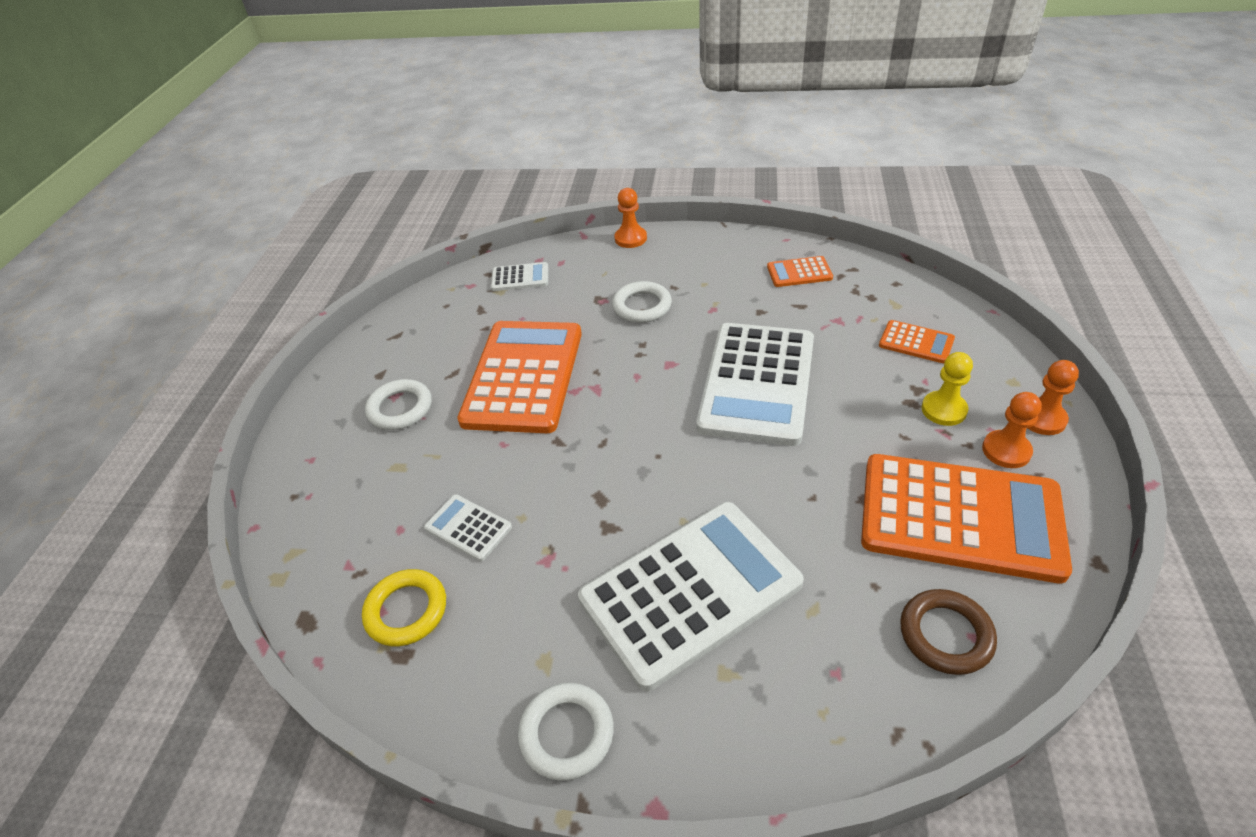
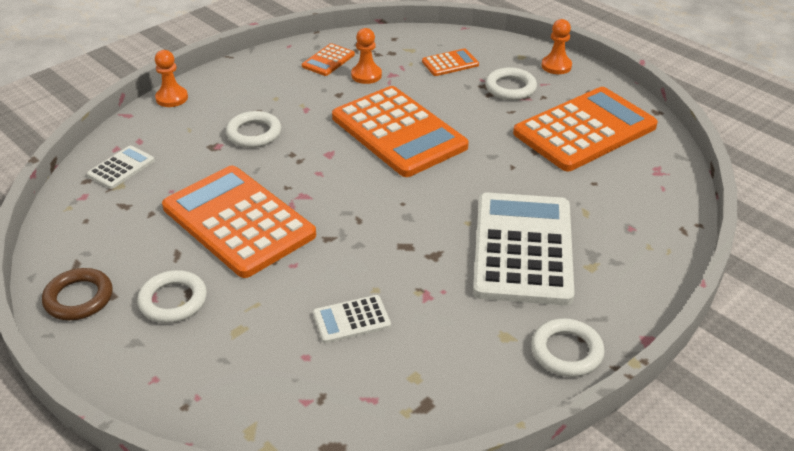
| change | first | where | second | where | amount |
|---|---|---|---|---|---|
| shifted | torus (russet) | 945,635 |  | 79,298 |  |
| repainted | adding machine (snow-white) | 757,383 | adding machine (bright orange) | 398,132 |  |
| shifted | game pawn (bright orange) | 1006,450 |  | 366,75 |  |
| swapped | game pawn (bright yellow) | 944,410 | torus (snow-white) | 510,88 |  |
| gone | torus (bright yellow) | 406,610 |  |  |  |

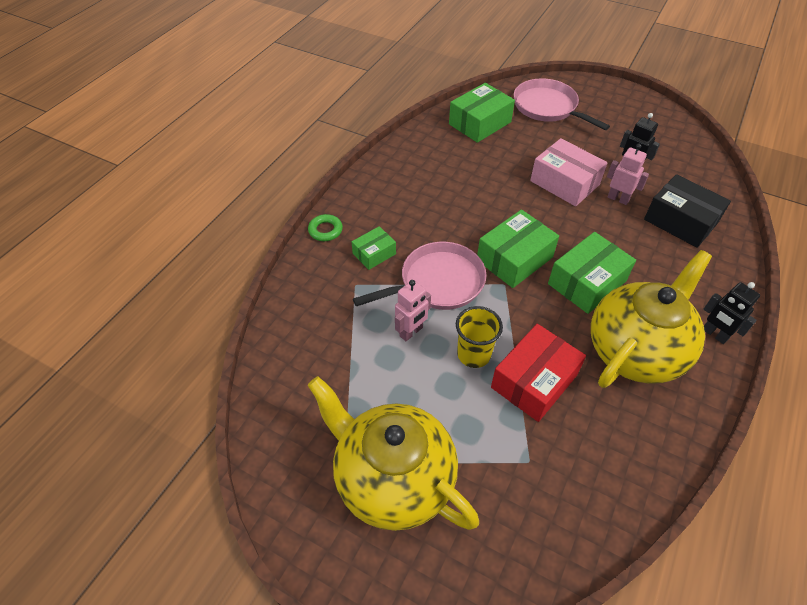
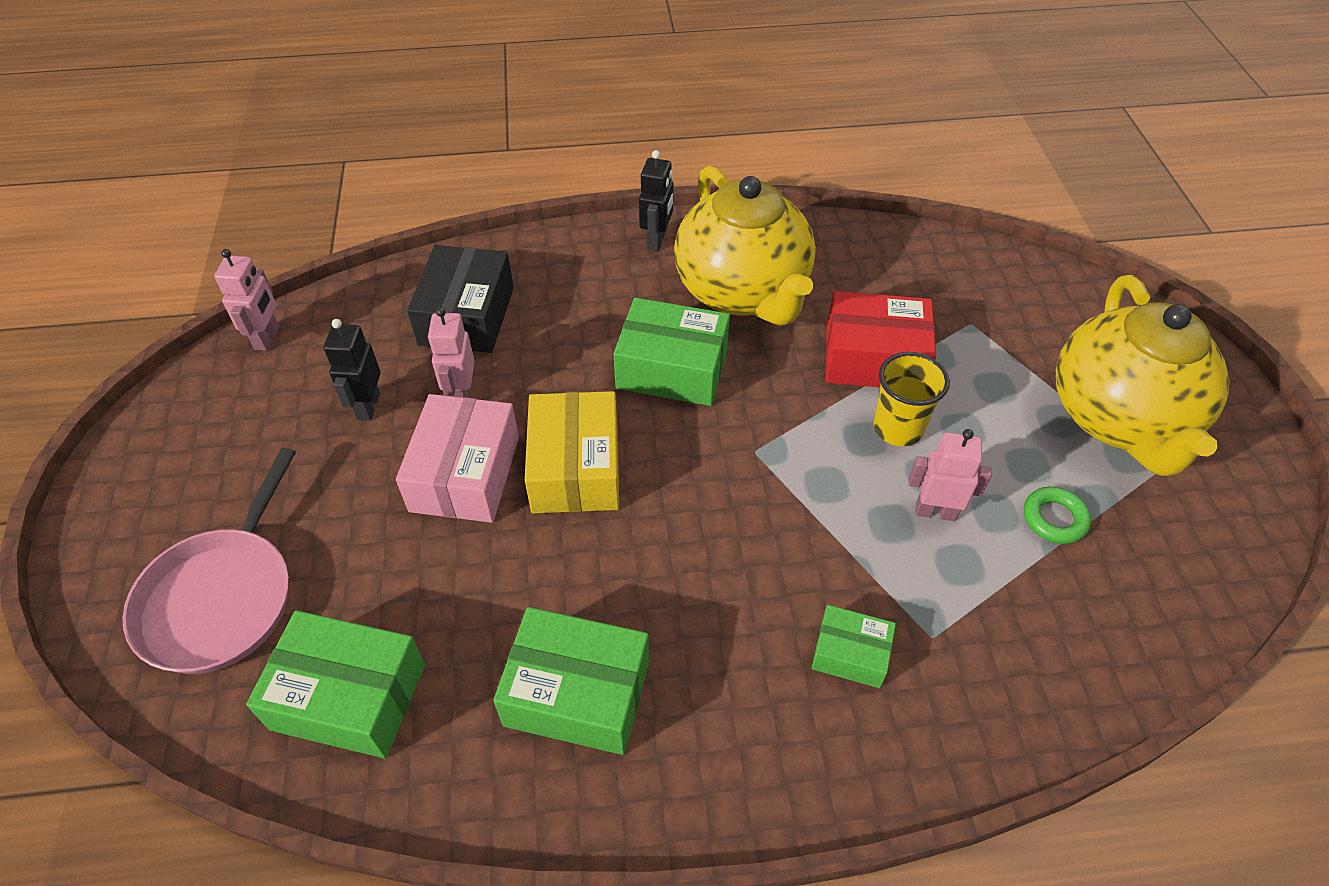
| change | first | where | second | where | amount |
|---|---|---|---|---|---|
| new |  |  | toy robot (pink) | 267,338 |  |
| shifted | package (emerald) | 514,259 |  | 577,693 |  |
| new |  |  | package (bright yellow) | 575,468 |  |
| rotated | teapot (bright yellow) | 635,350 |  | 743,292 | 120 degrees counterclockwise |
| shifted | torus (emerald) | 325,230 |  | 1054,519 |  |
| gone | frying pan (pink) | 438,282 |  |  |  |

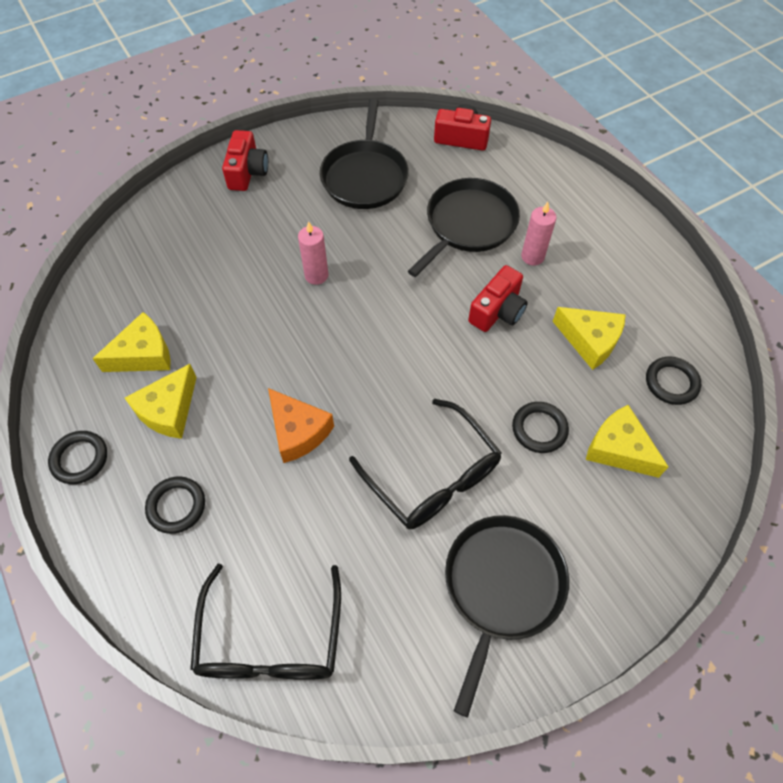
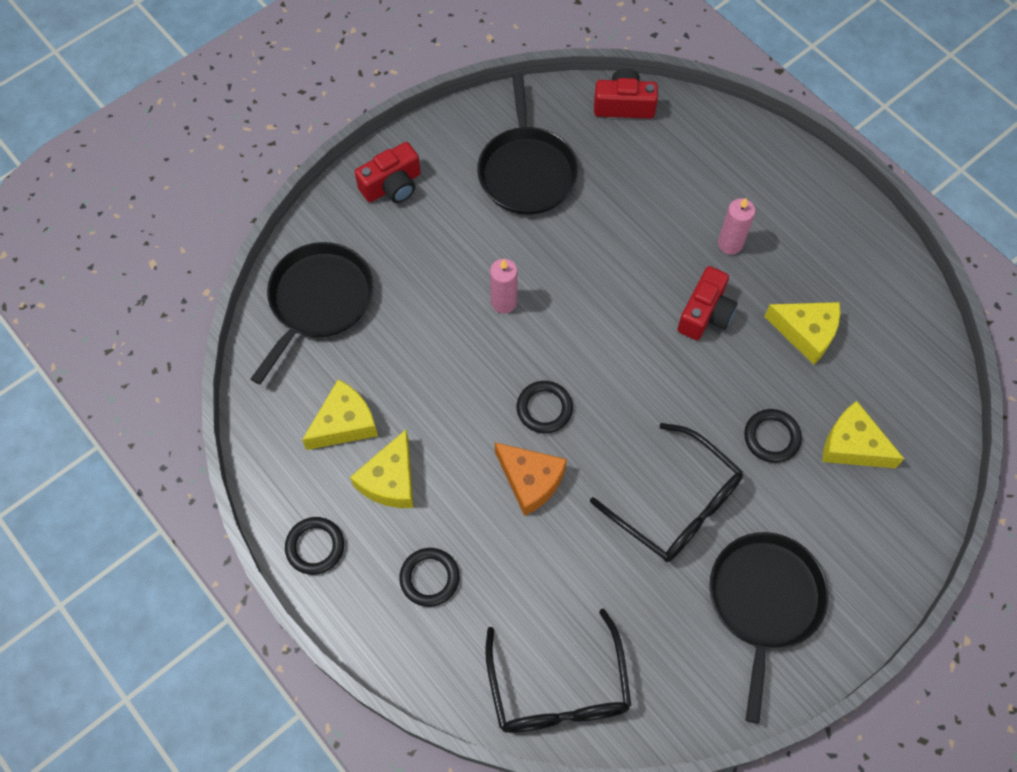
| change | first | where | second | where | amount |
|---|---|---|---|---|---|
| shifted | frying pan (ebony) | 468,225 |  | 318,301 |  |
| rotated | photo camera (scarlet) | 247,172 |  | 392,185 | 60 degrees clockwise |
| shifted | torus (ebony) | 671,382 |  | 544,409 |  |

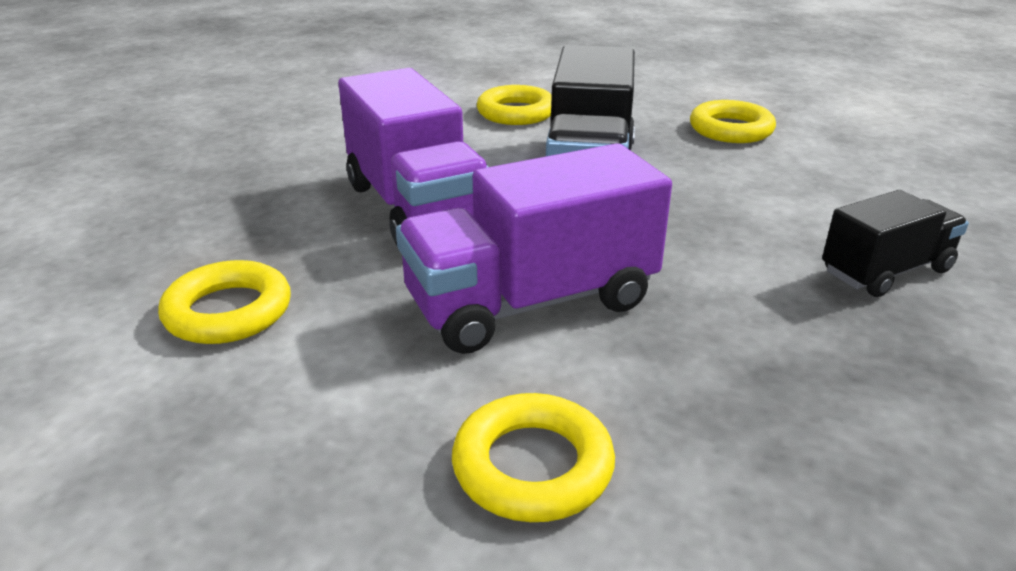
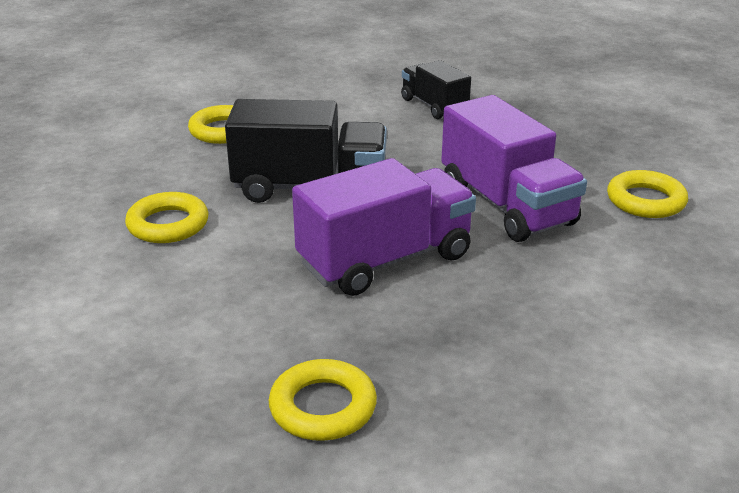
| change | first | where | second | where | amount |
|---|---|---|---|---|---|
| shifted | torus (bright yellow) | 228,311 |  | 323,407 |  |

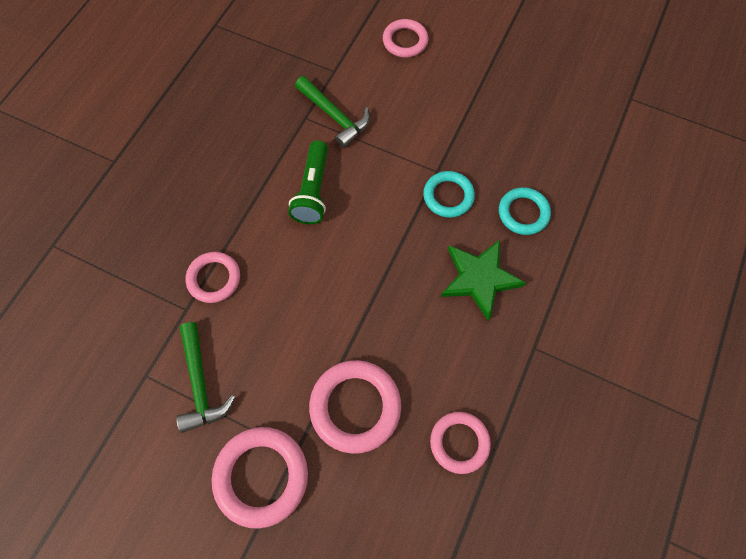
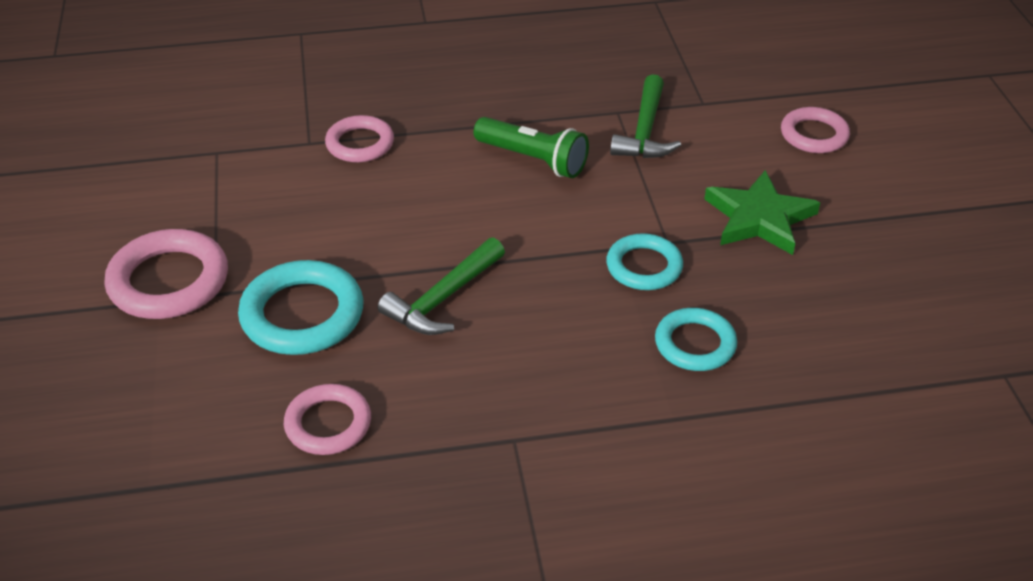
| change | first | where | second | where | amount |
|---|---|---|---|---|---|
| repainted | torus (pink) | 355,407 | torus (aqua) | 302,314 |  |
| shifted | claw hammer (emerald) | 200,383 |  | 443,299 |  |
| rotated | torch (emerald) | 313,191 |  | 533,160 | 120 degrees counterclockwise |
| shifted | star shape (emerald) | 479,279 |  | 759,218 |  |

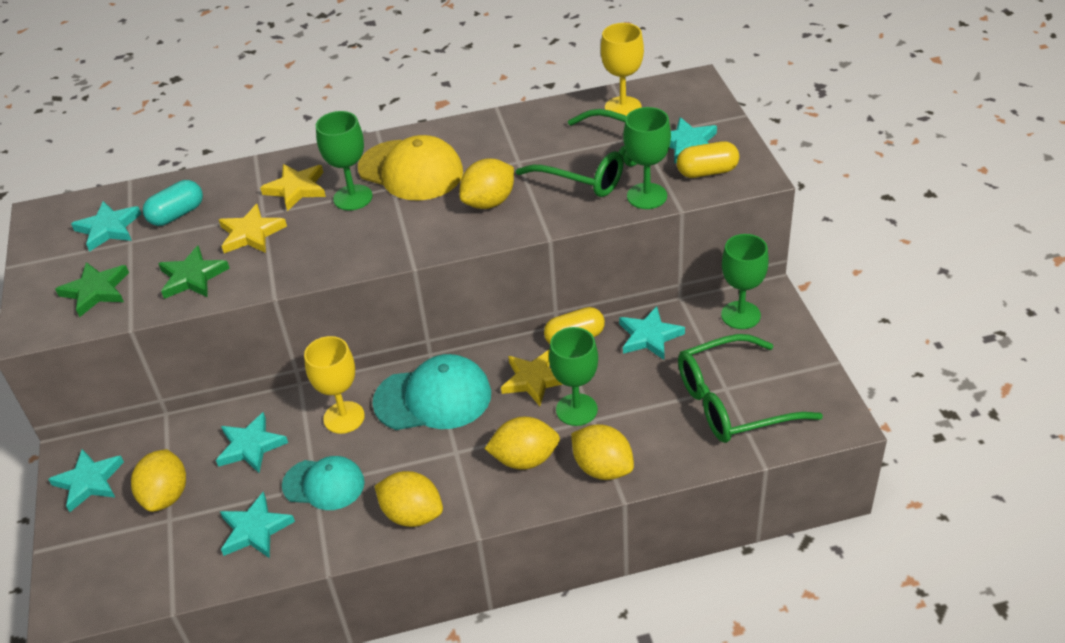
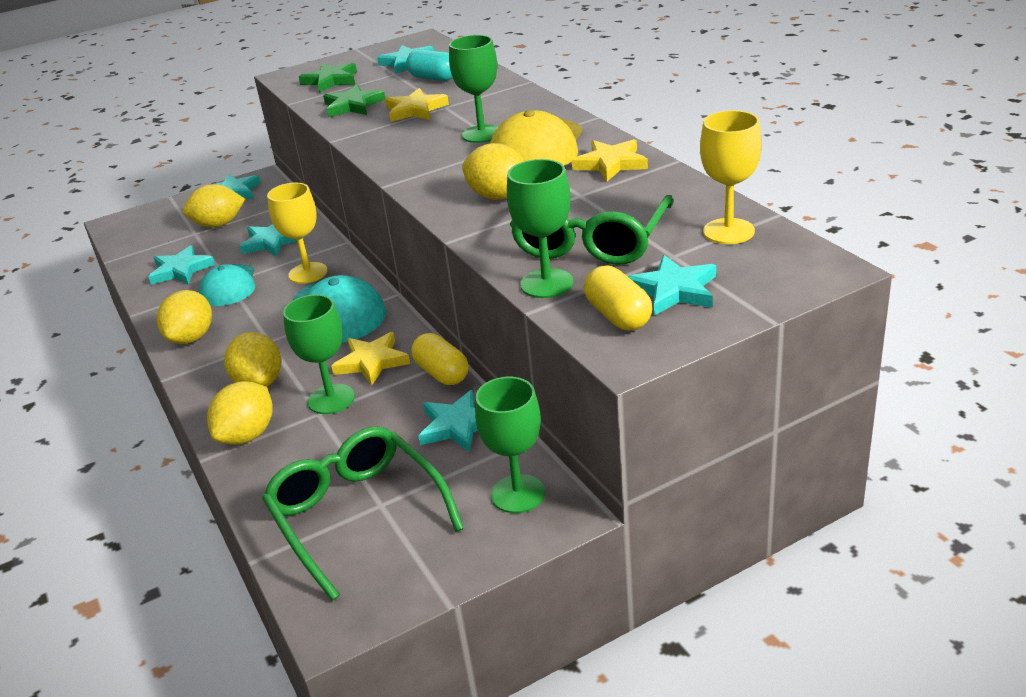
| change | first | where | second | where | amount |
|---|---|---|---|---|---|
| shifted | star shape (bright yellow) | 296,189 |  | 611,164 |  |

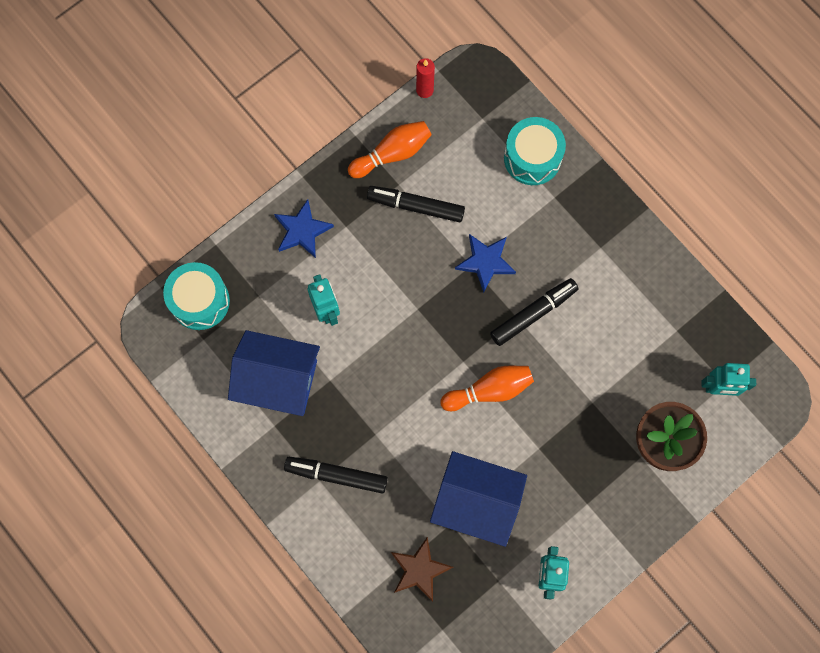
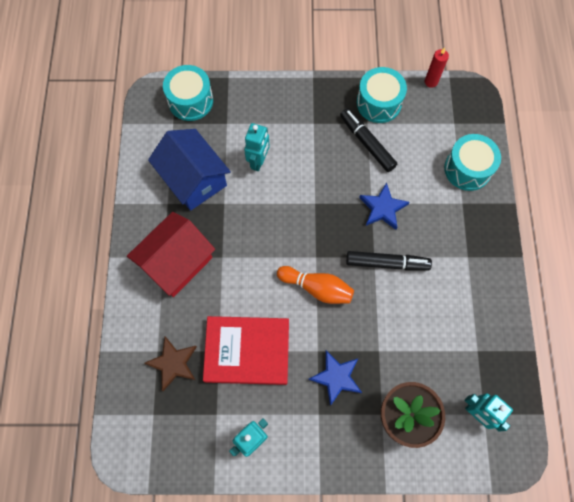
| change | first | where | second | where | amount |
|---|---|---|---|---|---|
| swapped | marker (ebony) | 336,475 | cottage (scarlet) | 176,262 |  |
| swapped | cottage (blue) | 476,502 | hardback (scarlet) | 247,351 |  |
| shifted | star shape (blue) | 302,231 |  | 336,377 |  |
| swapped | tenpin (bright orange) | 392,154 | drum (aqua) | 379,103 |  |

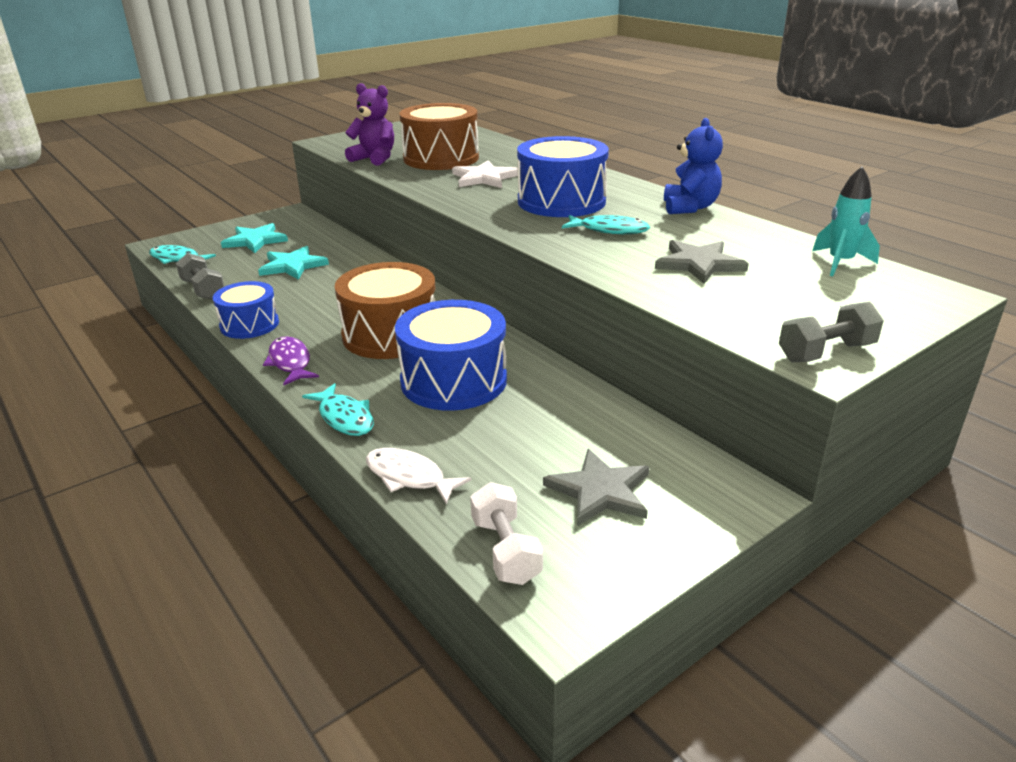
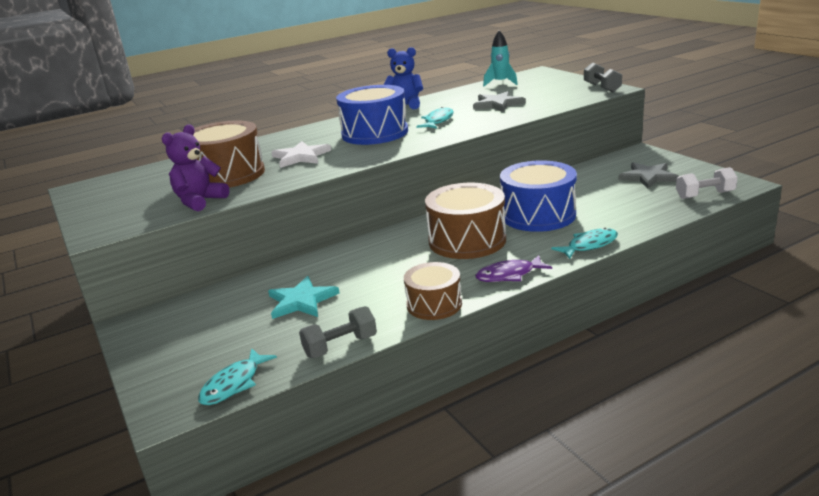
| change | first | where | second | where | amount |
|---|---|---|---|---|---|
| repainted | drum (blue) | 249,324 | drum (russet) | 434,304 |  |
| gone | star shape (aqua) | 255,240 |  |  |  |
| gone | toy fish (snow-white) | 409,477 |  |  |  |

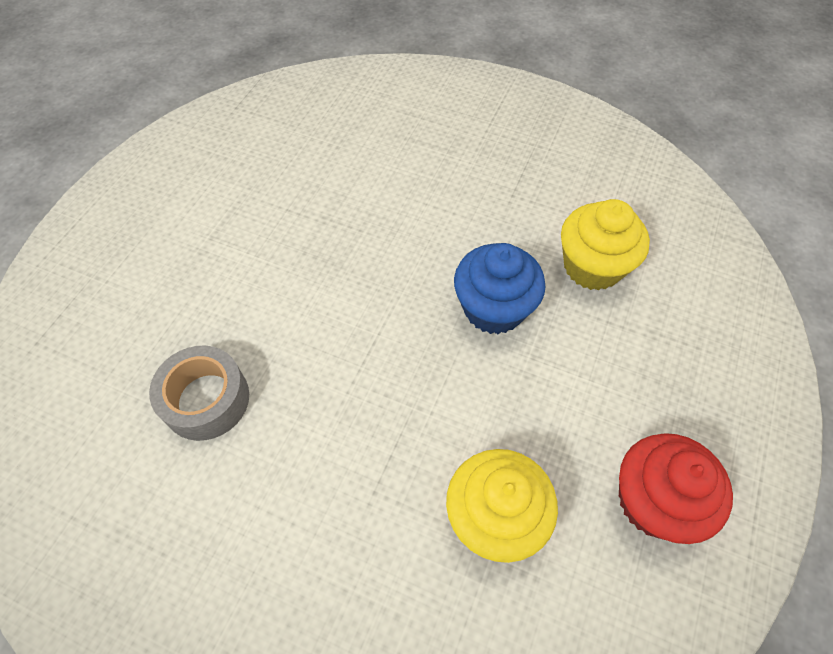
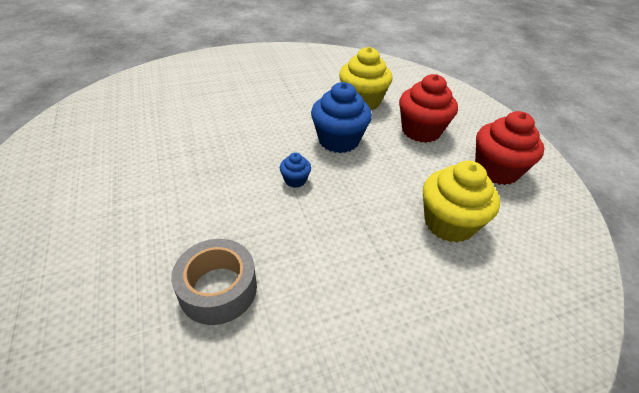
| change | first | where | second | where | amount |
|---|---|---|---|---|---|
| new |  |  | cupcake (blue) | 295,180 |  |
| new |  |  | cupcake (scarlet) | 421,131 |  |

